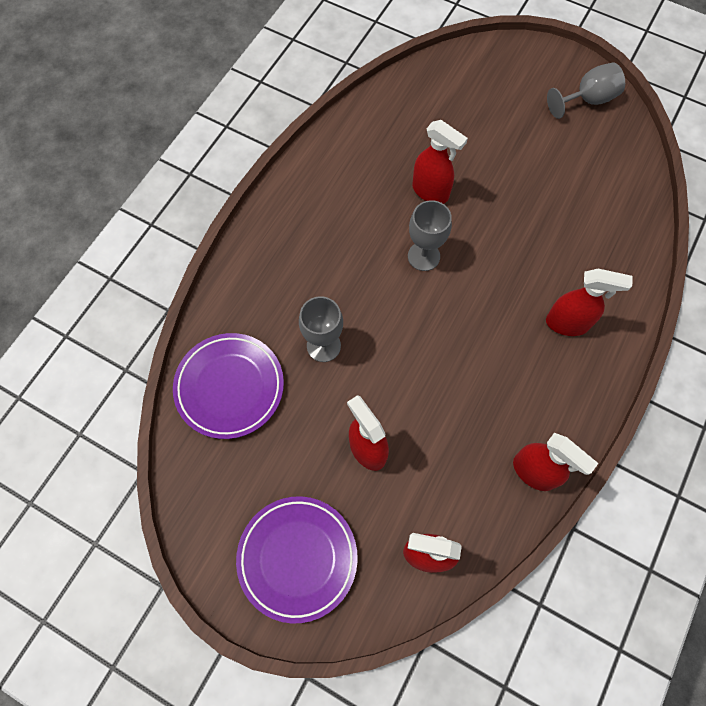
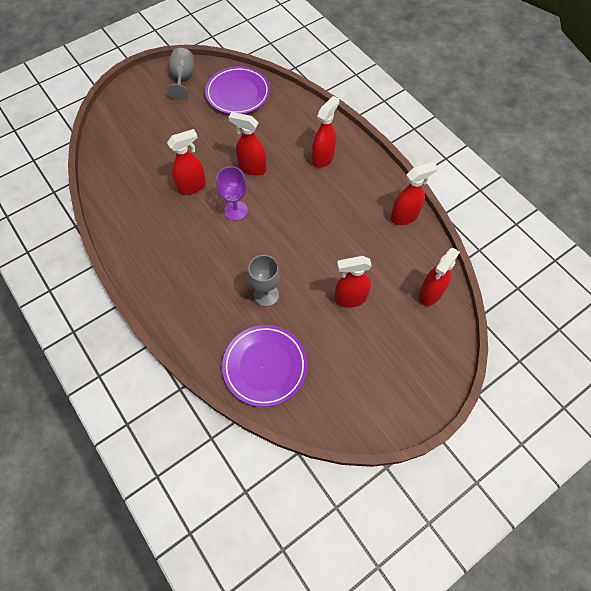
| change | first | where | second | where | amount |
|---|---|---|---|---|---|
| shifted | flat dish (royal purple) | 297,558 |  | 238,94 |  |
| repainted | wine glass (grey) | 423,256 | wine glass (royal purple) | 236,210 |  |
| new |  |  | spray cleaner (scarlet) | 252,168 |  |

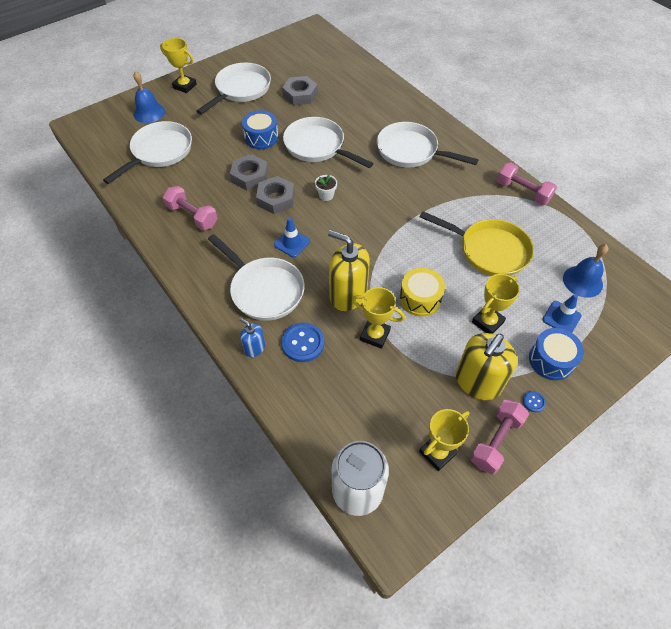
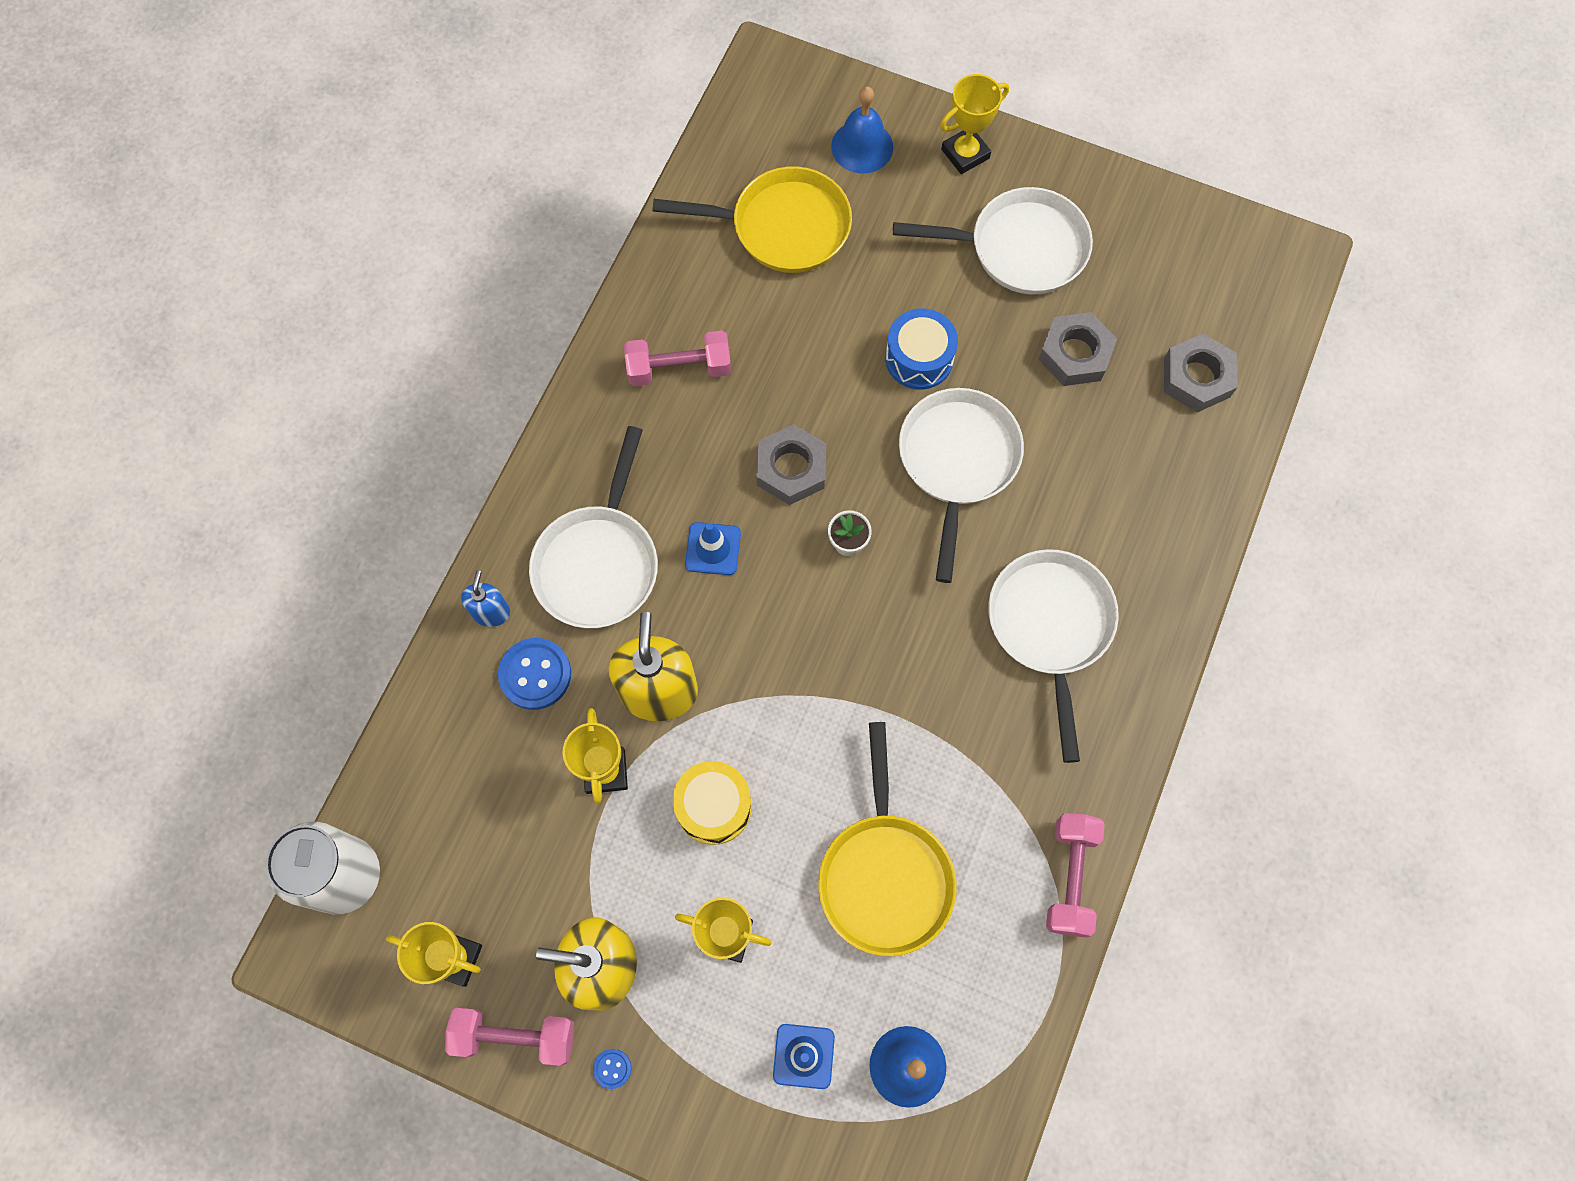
| change | first | where | second | where | amount |
|---|---|---|---|---|---|
| rotated | dumbbell (pink) | 192,216 |  | 679,368 | 75 degrees clockwise |
| repainted | frying pan (snow-white) | 159,152 | frying pan (bright yellow) | 782,227 |  |
| rotated | trophy (bright yellow) | 185,86 |  | 965,154 | 60 degrees clockwise |
| shifted | nut (grey) | 250,176 |  | 1196,378 |  |
| gone | drum (blue) | 551,360 |  |  |  |

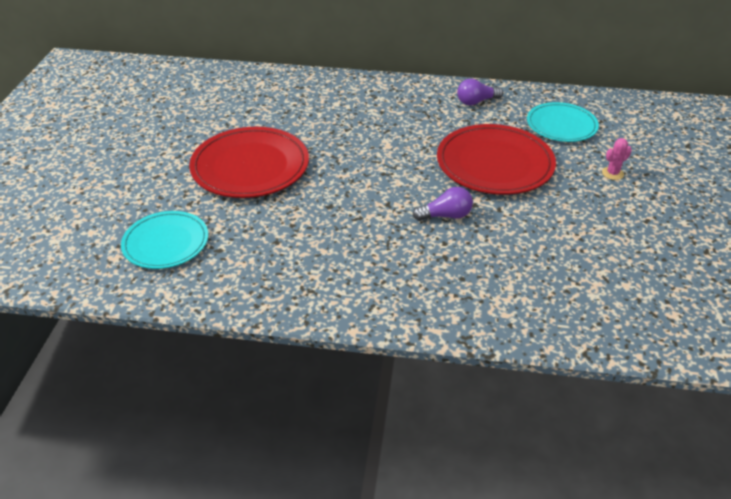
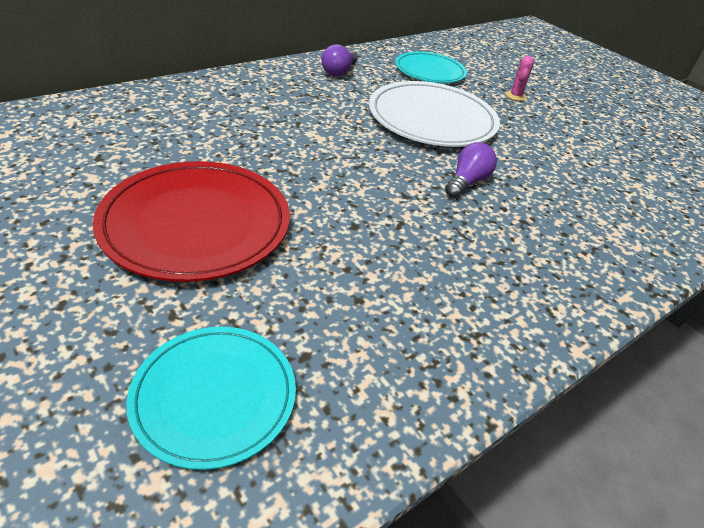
| change | first | where | second | where | amount |
|---|---|---|---|---|---|
| repainted | flat dish (scarlet) | 494,164 | flat dish (snow-white) | 432,119 |  |

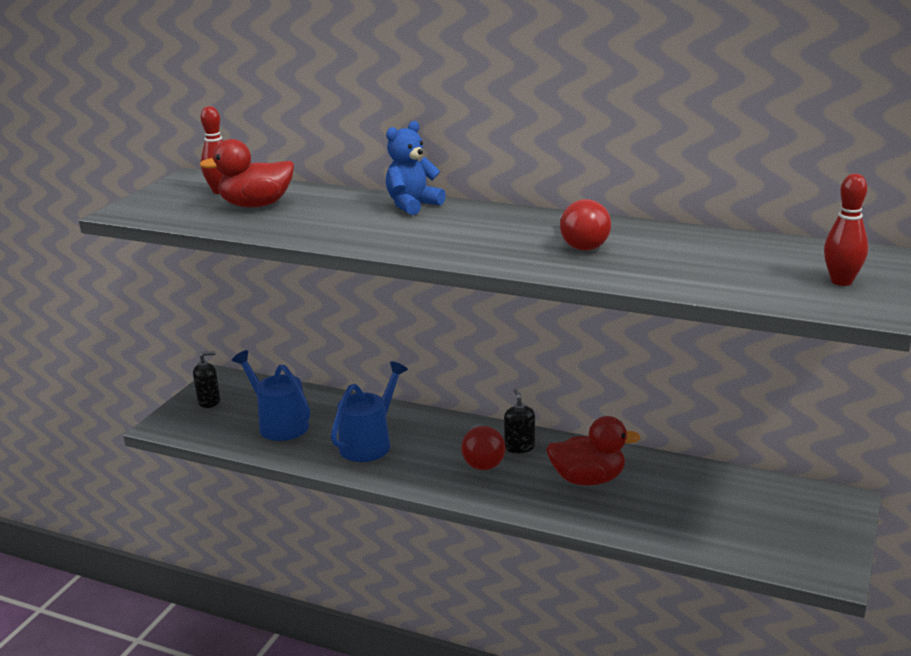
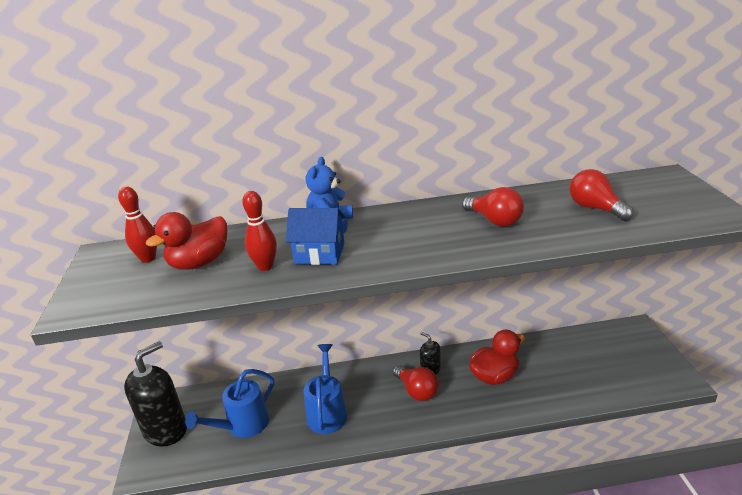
| change | first | where | second | where | amount |
|---|---|---|---|---|---|
| scaled | pump bottle (ebony) | 209,401 |  | 165,429 | x2.11 |
| rotated | watering pot (blue) | 279,424 |  | 242,426 | 60 degrees counterclockwise |
| shifted | tenpin (scarlet) | 841,281 |  | 265,266 |  |
| new |  |  | cottage (blue) | 319,253 |  |
| new |  |  | lightbulb (scarlet) | 595,208 |  |

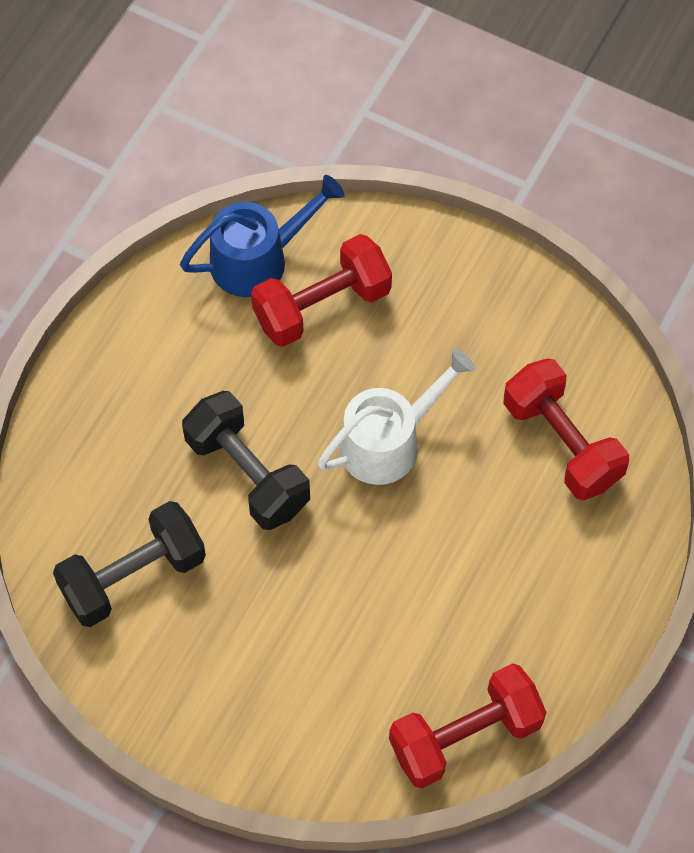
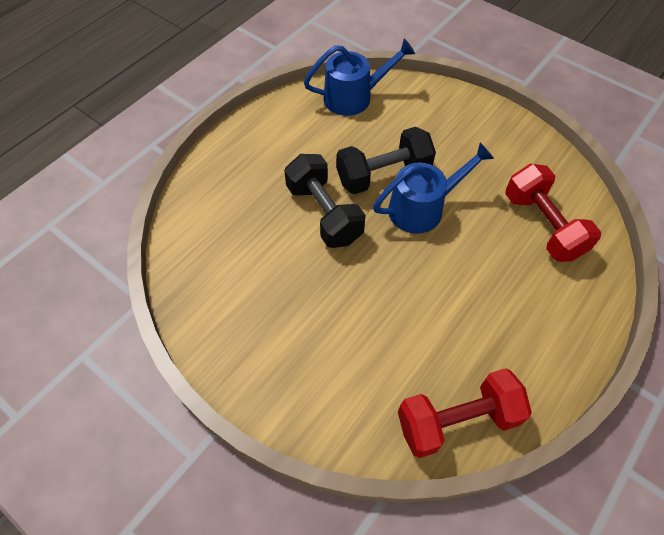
| change | first | where | second | where | amount |
|---|---|---|---|---|---|
| shifted | dumbbell (ebony) | 133,576 |  | 383,174 |  |
| repainted | watering pot (snow-white) | 388,442 | watering pot (blue) | 422,208 |  |
| gone | dumbbell (scarlet) | 322,306 |  |  |  |

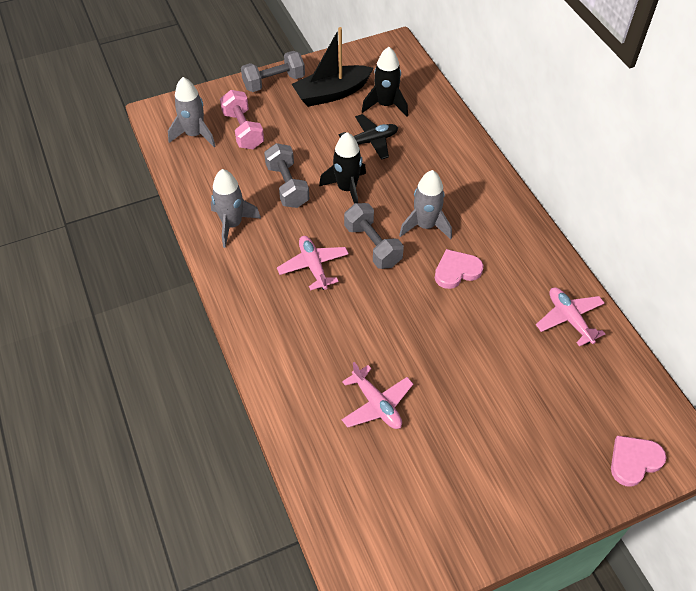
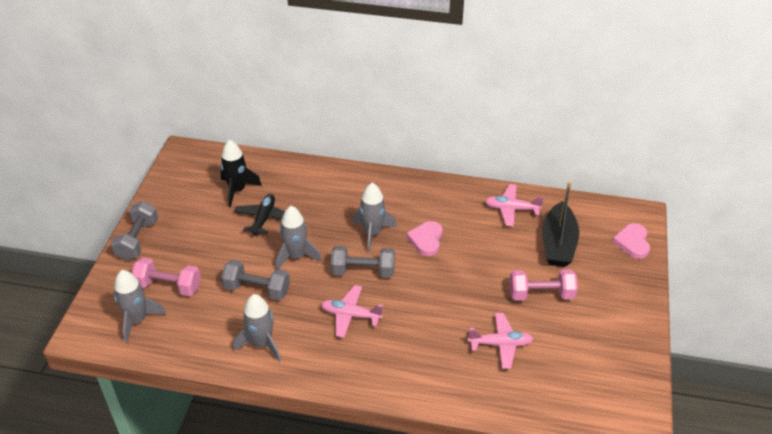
| change | first | where | second | where | amount |
|---|---|---|---|---|---|
| repainted | spaceship (ebony) | 347,189 | spaceship (grey) | 296,256 |  |
| new |  |  | dumbbell (pink) | 541,294 |  |
| shifted | sailboat (ebony) | 331,93 |  | 558,244 |  |

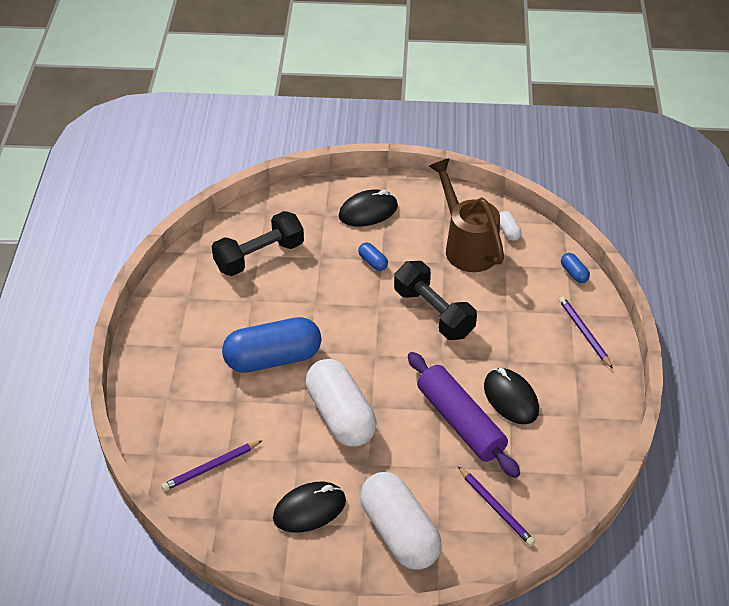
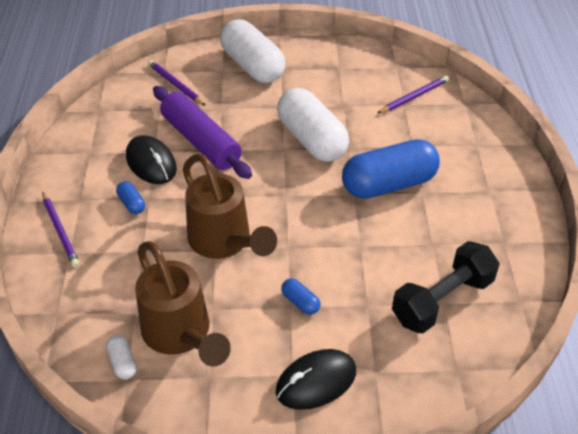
| change | first | where | second | where | amount |
|---|---|---|---|---|---|
| shifted | pill (blue) | 574,273 |  | 132,203 |  |
| swapped | dumbbell (ebony) | 433,313 | watering pot (russet) | 225,243 |  |
| gone | mouse (ebony) | 309,509 |  |  |  |

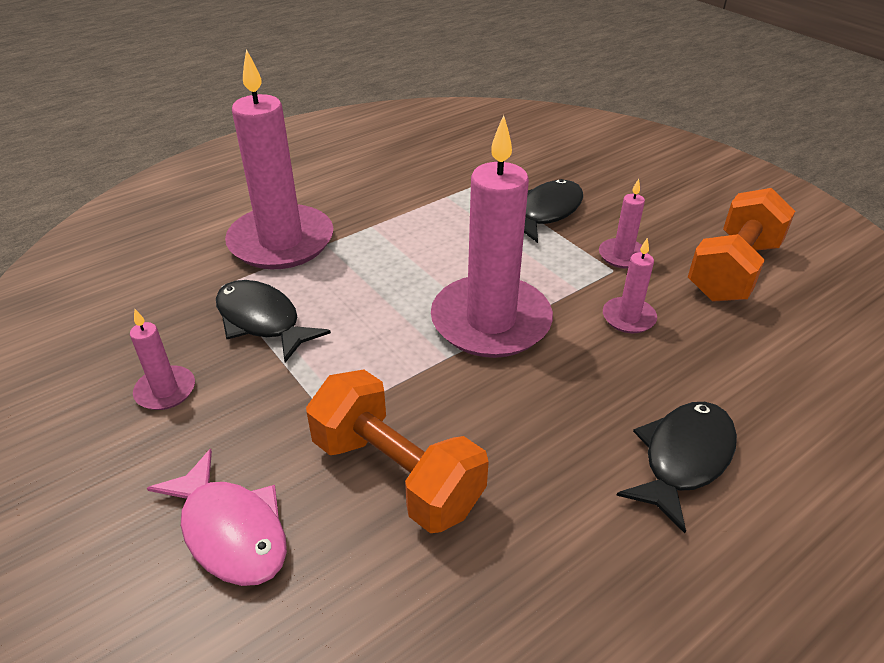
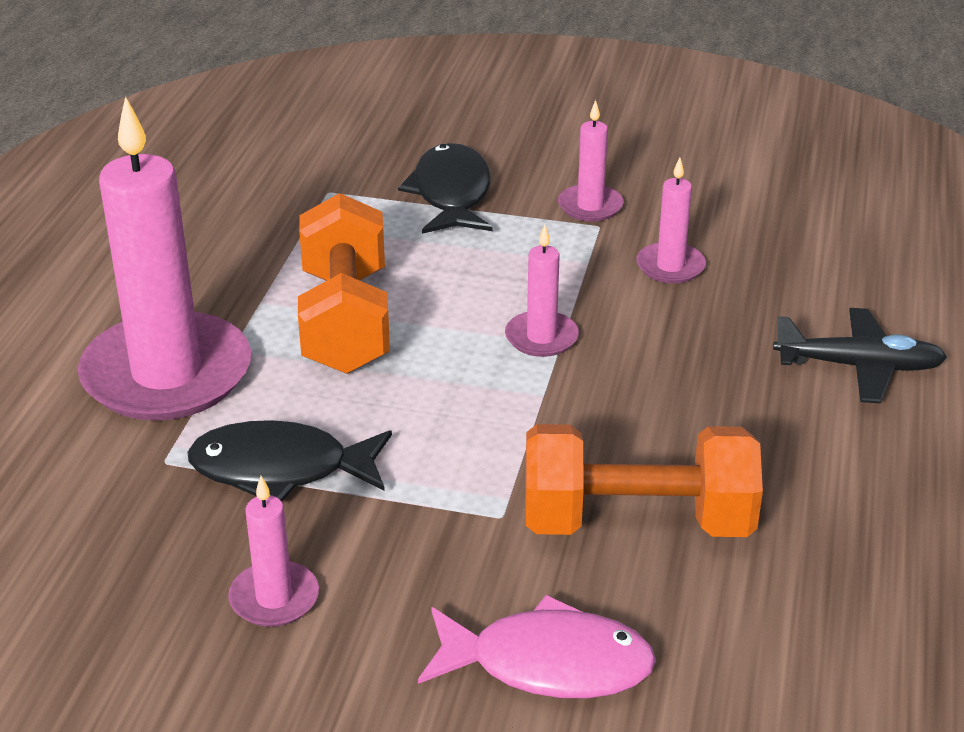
| change | first | where | second | where | amount |
|---|---|---|---|---|---|
| shifted | dumbbell (bright orange) | 733,270 |  | 345,321 |  |
| scaled | candle (pink) | 491,321 |  | 541,337 | x0.45 |
| swapped | toy fish (ebony) | 683,459 | toy plane (ebony) | 858,367 |  |

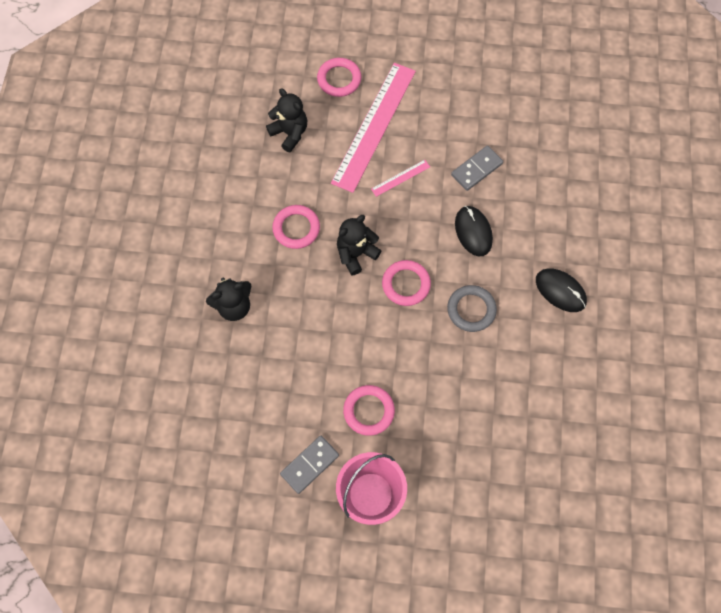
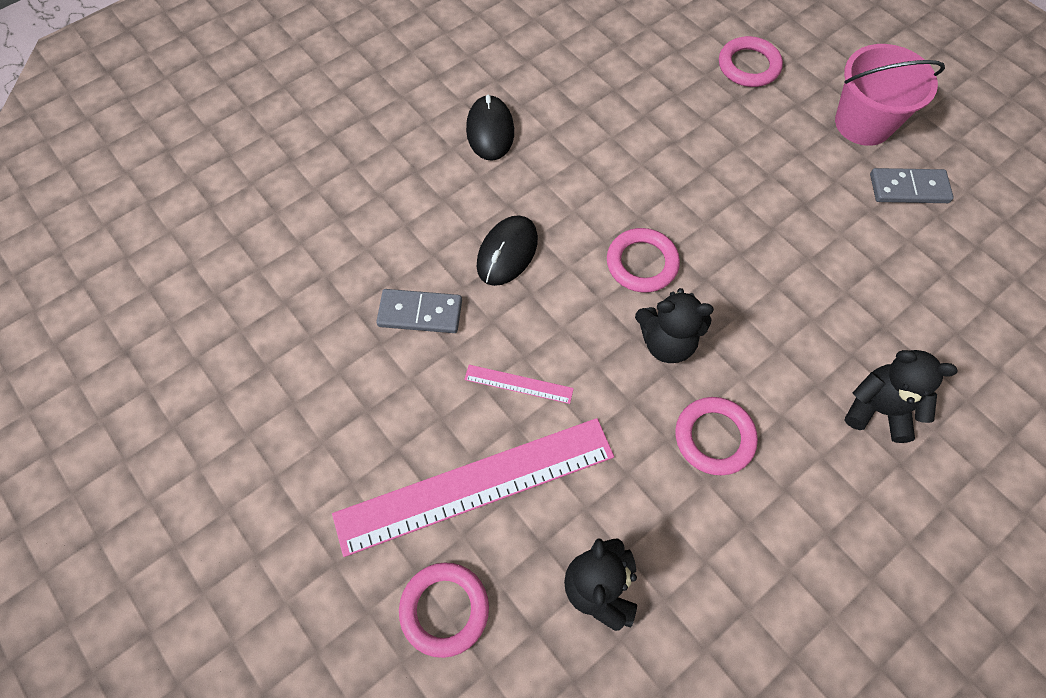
| change | first | where | second | where | amount |
|---|---|---|---|---|---|
| shifted | torus (pink) | 368,411 |  | 748,66 |  |
| gone | torus (grey) | 471,310 |  |  |  |

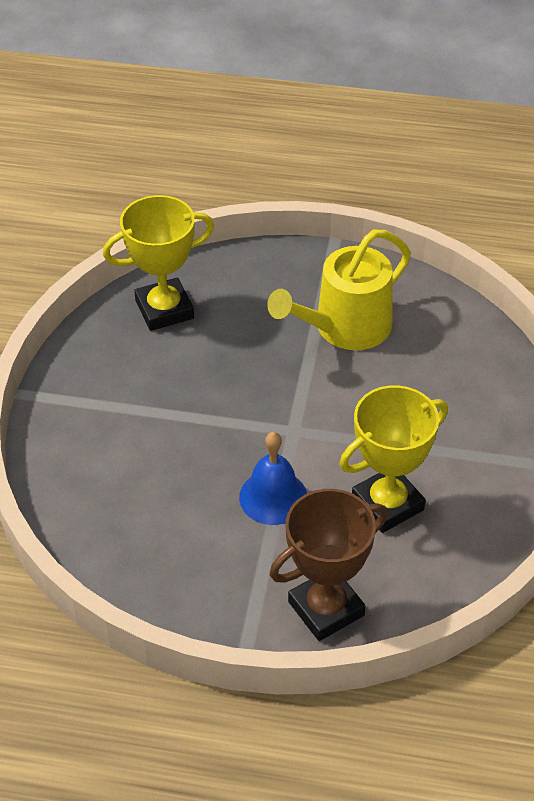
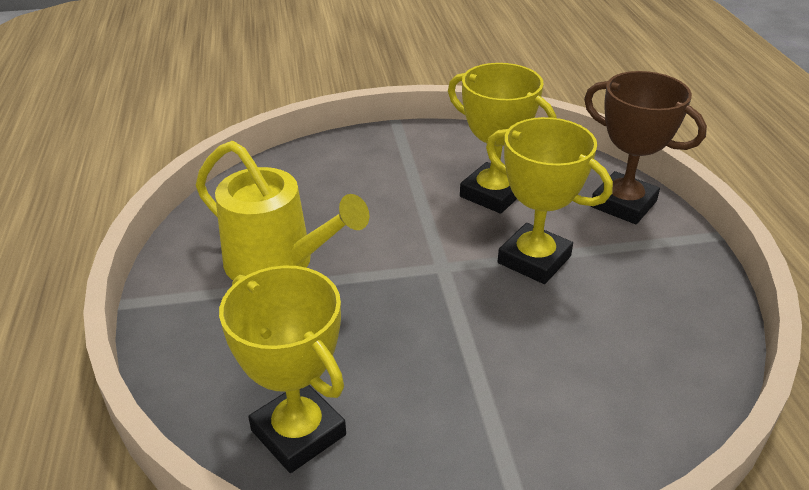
| change | first | where | second | where | amount |
|---|---|---|---|---|---|
| swapped | bell (blue) | 273,497 | trophy (bright yellow) | 534,260 |  |

